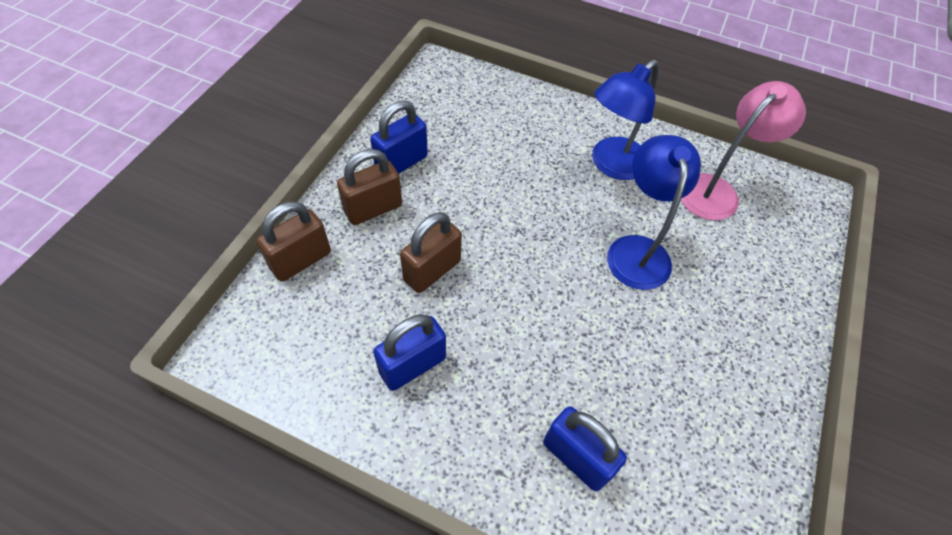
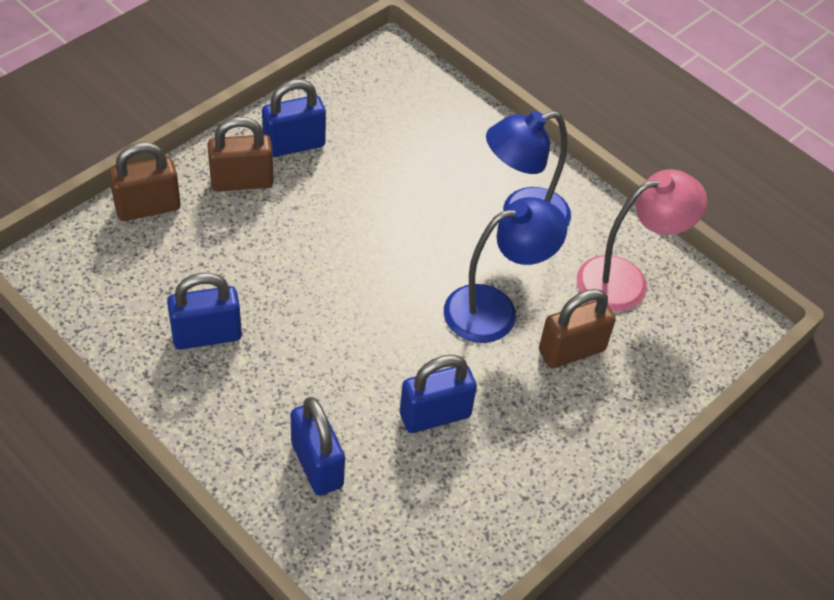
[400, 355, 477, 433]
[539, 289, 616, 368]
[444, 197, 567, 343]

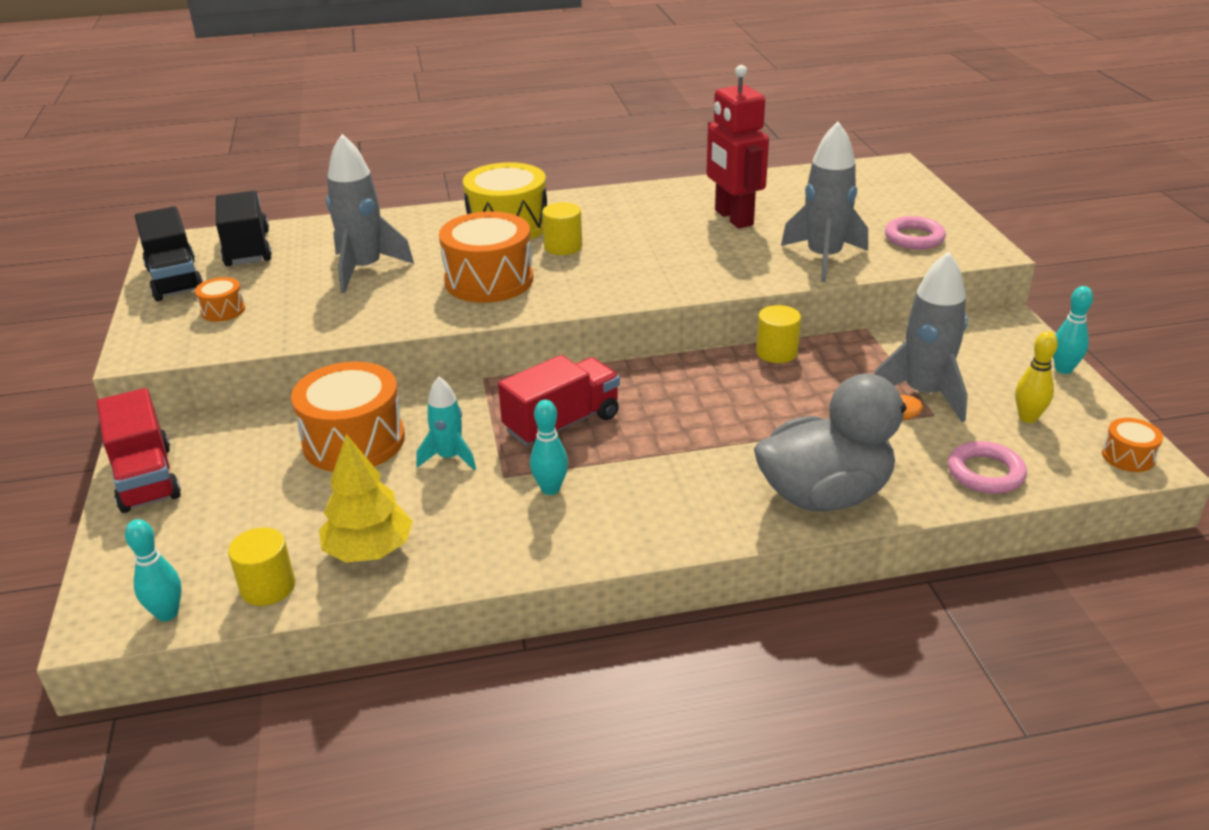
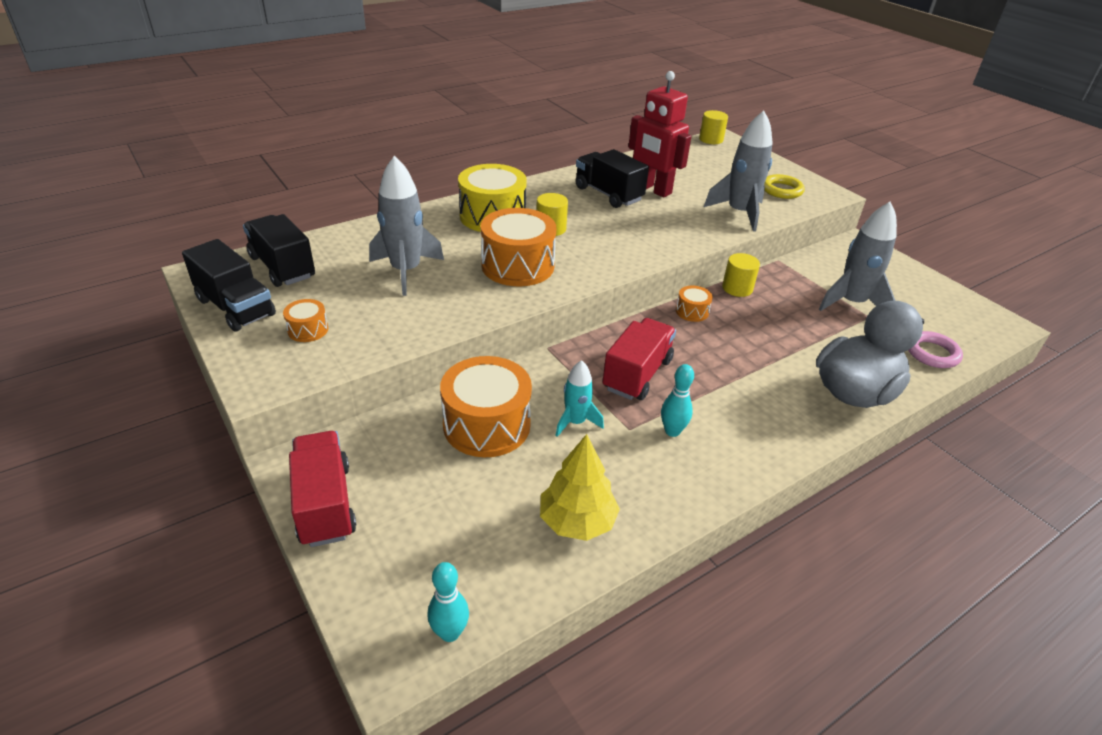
[1015, 331, 1058, 423] (first image)
[1053, 286, 1093, 374] (first image)
[575, 149, 649, 208]
[699, 110, 728, 144]
[676, 286, 713, 322]
[764, 174, 805, 199]
[289, 431, 356, 547]

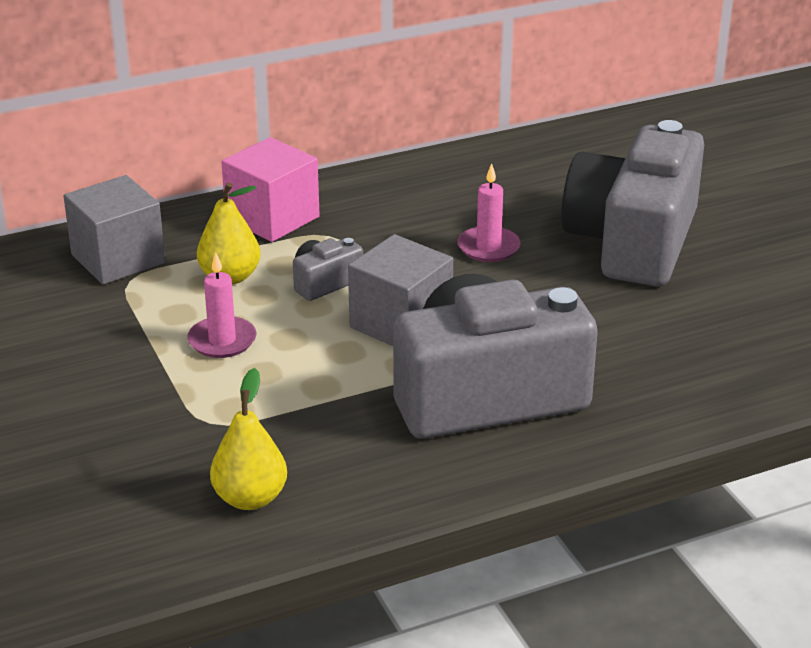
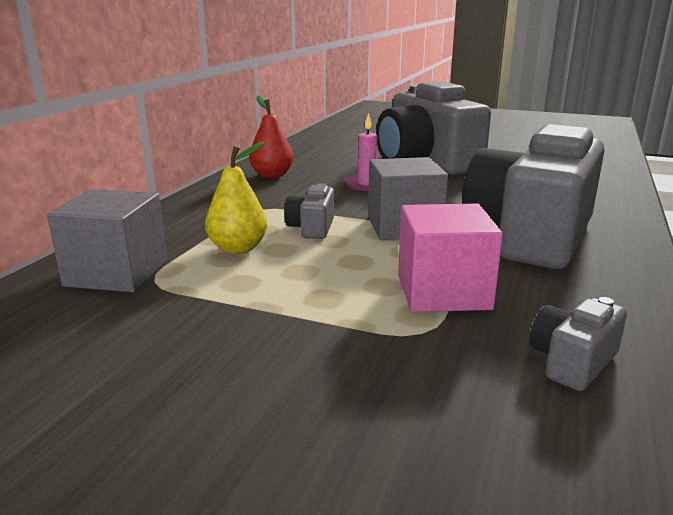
[187, 252, 256, 358] (first image)
[249, 95, 293, 178]
[398, 204, 503, 312]
[530, 297, 627, 391]

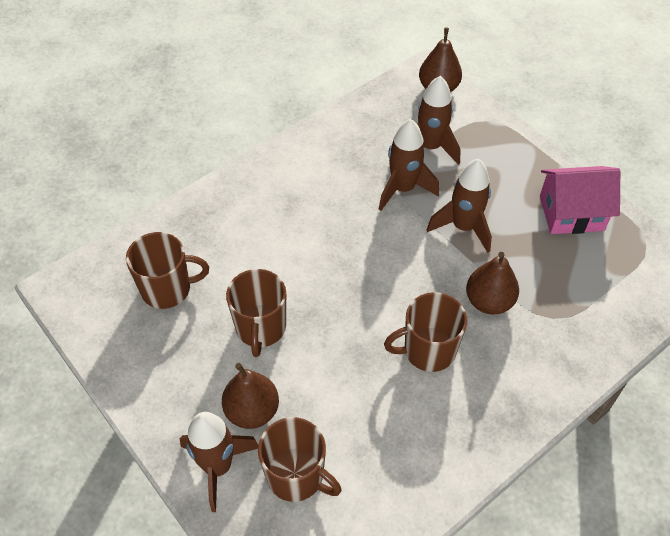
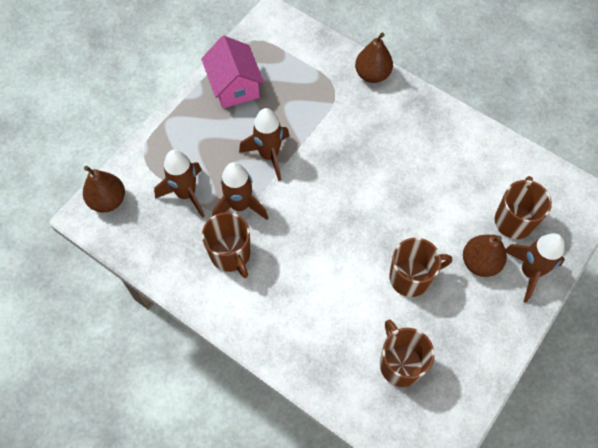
[202, 212, 250, 278]
[355, 33, 393, 83]

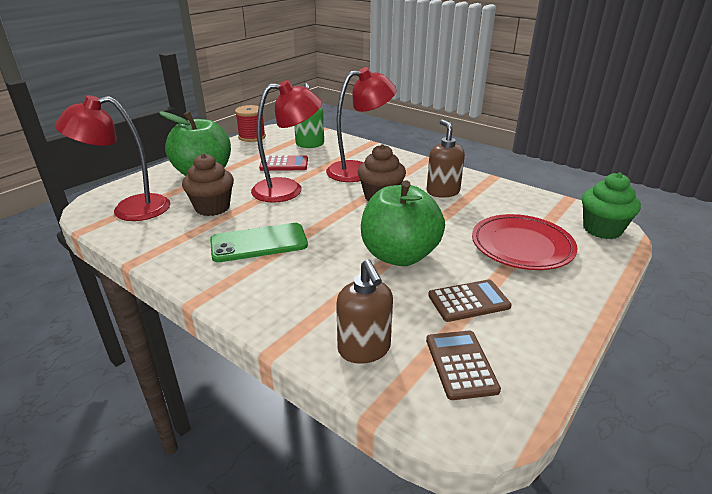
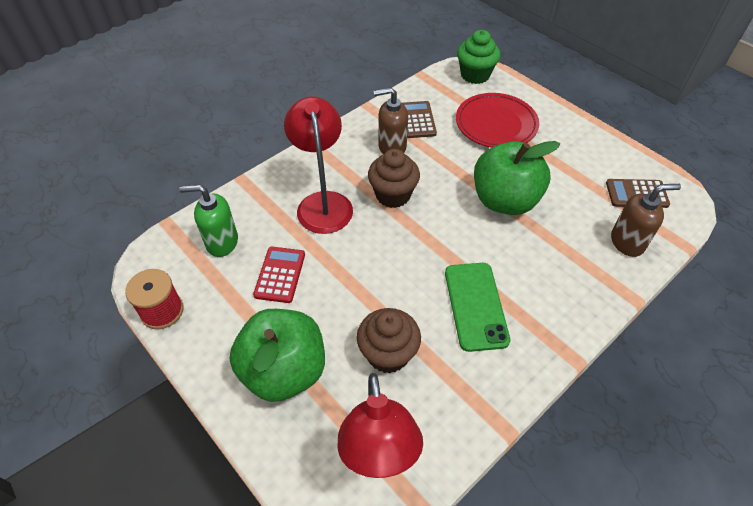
[251, 80, 322, 203] (first image)
[403, 101, 437, 138]

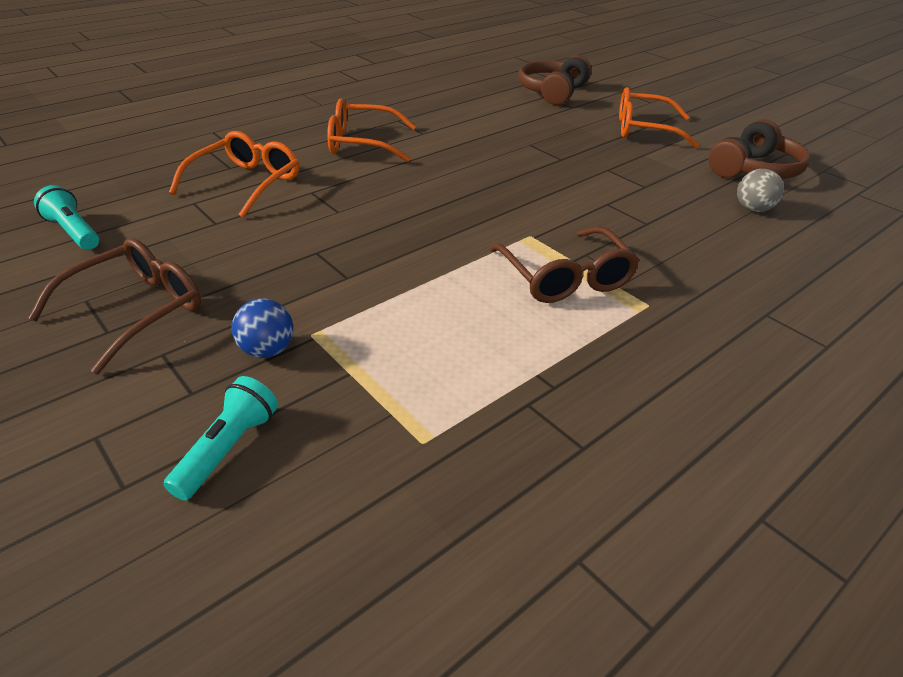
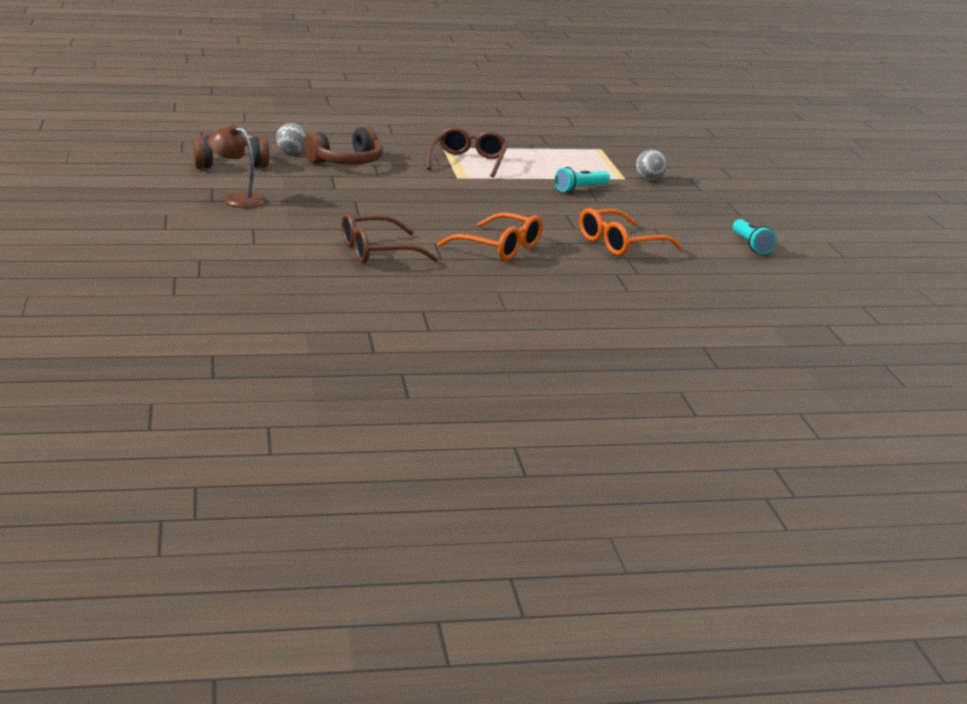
[342, 212, 439, 263]
[555, 167, 610, 193]
[304, 126, 383, 165]
[207, 124, 266, 208]
[636, 150, 667, 180]

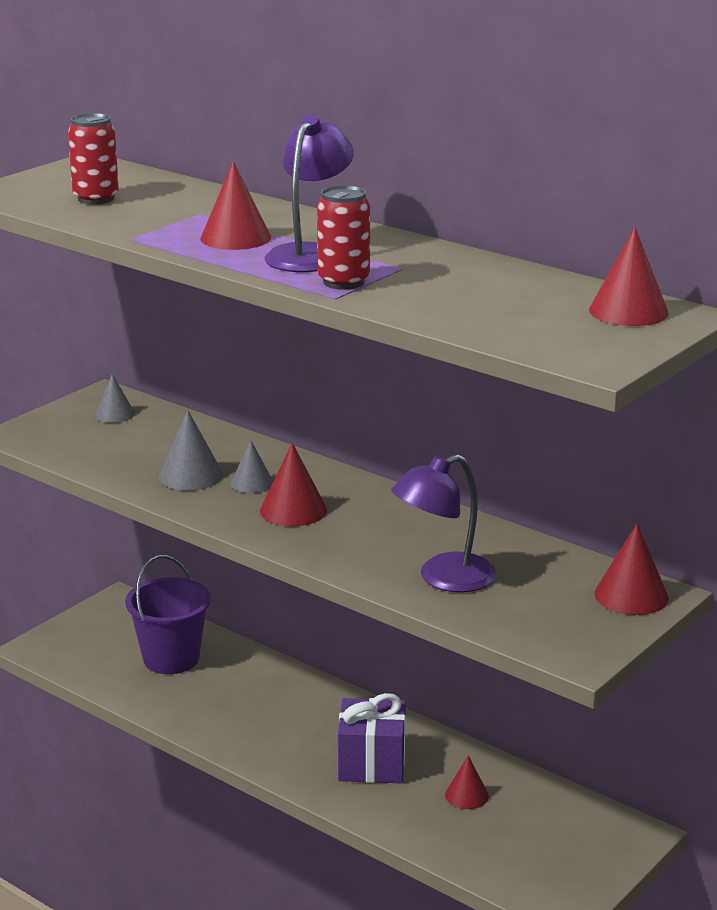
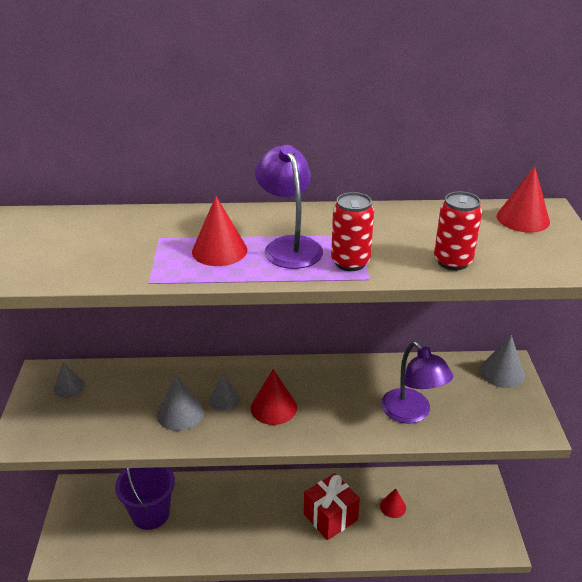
[434, 191, 482, 270]
[304, 473, 360, 540]
[480, 335, 525, 388]
[381, 341, 453, 424]

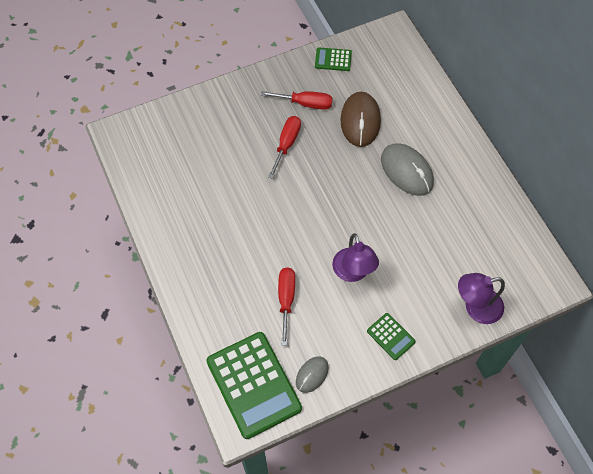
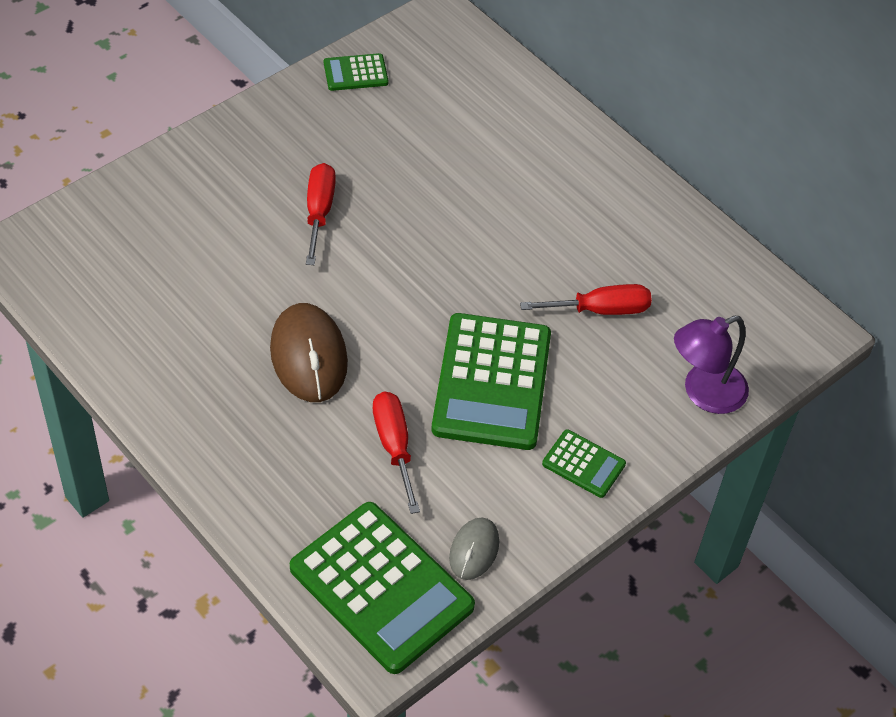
[381, 143, 434, 196] (first image)
[520, 284, 652, 315]
[270, 303, 348, 402]
[431, 313, 551, 450]

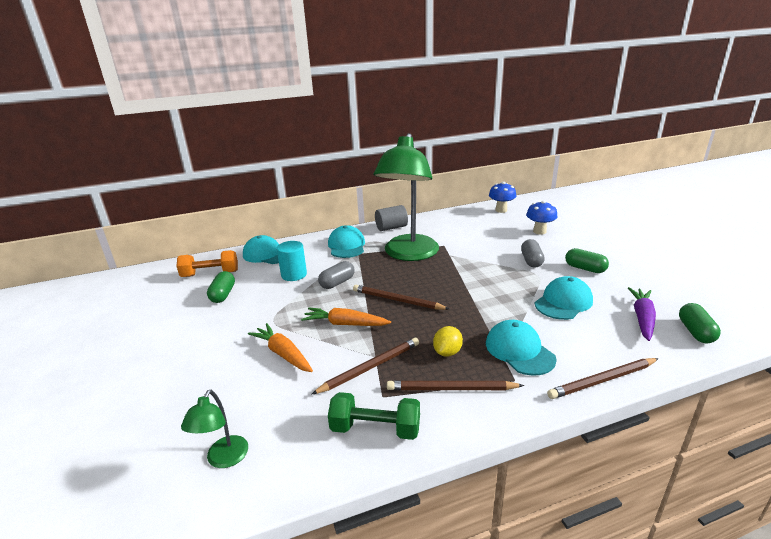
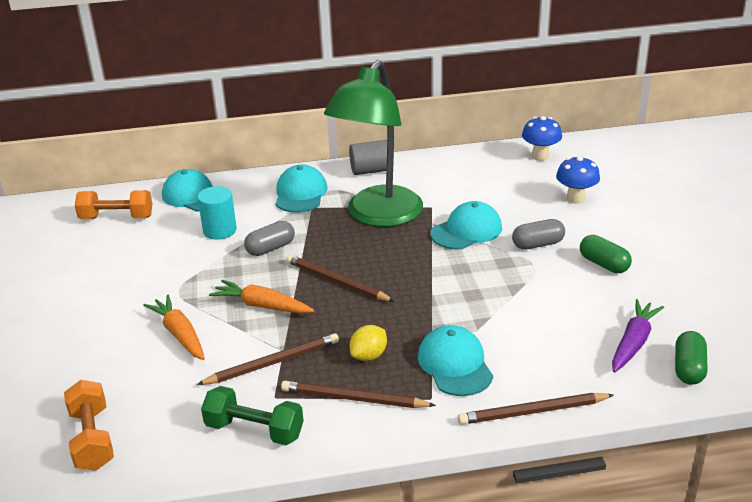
[207, 271, 235, 303] (first image)
[431, 201, 502, 250]
[64, 380, 114, 471]
[512, 219, 565, 250]

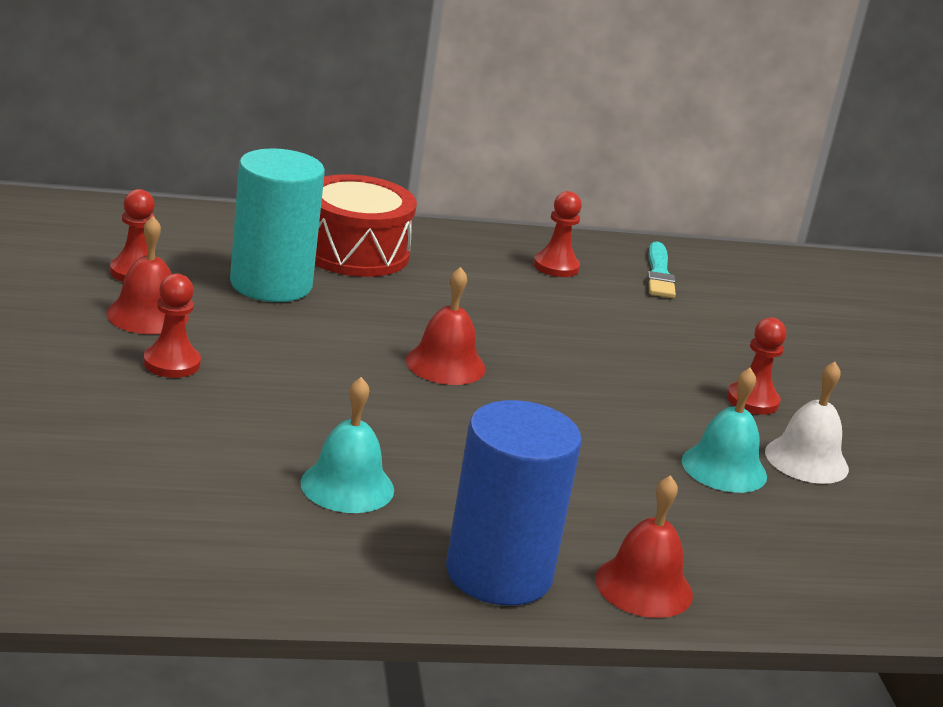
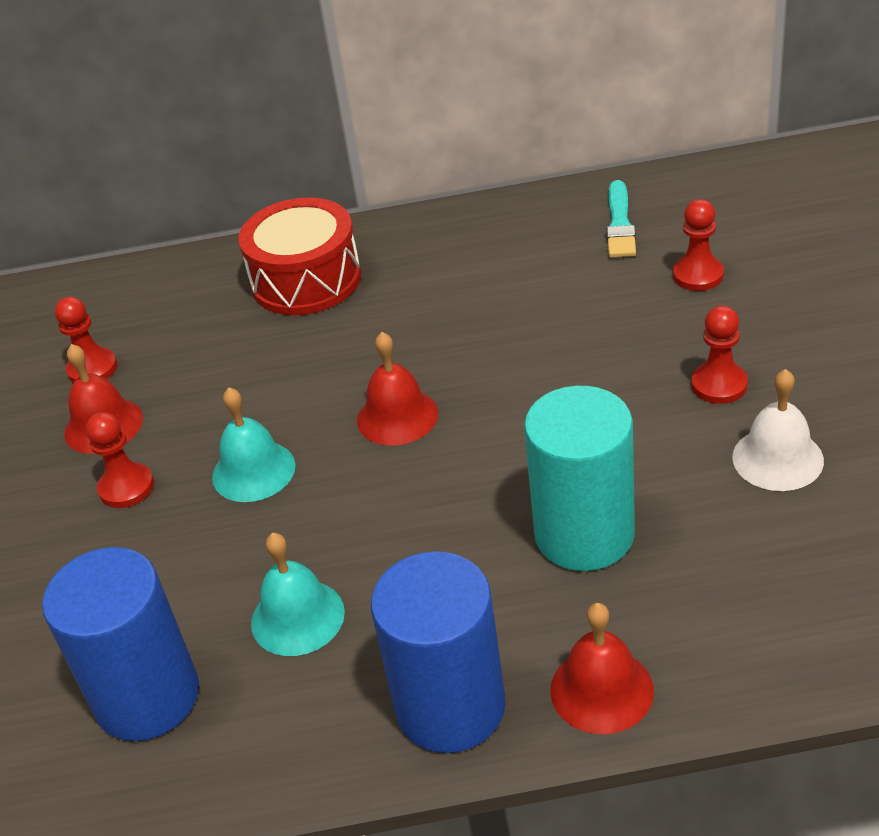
[42, 547, 199, 741]
[524, 386, 635, 571]
[673, 199, 724, 291]
[212, 387, 296, 502]

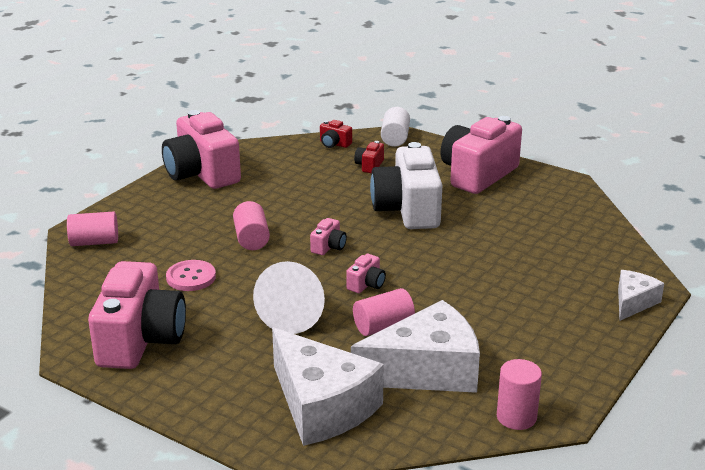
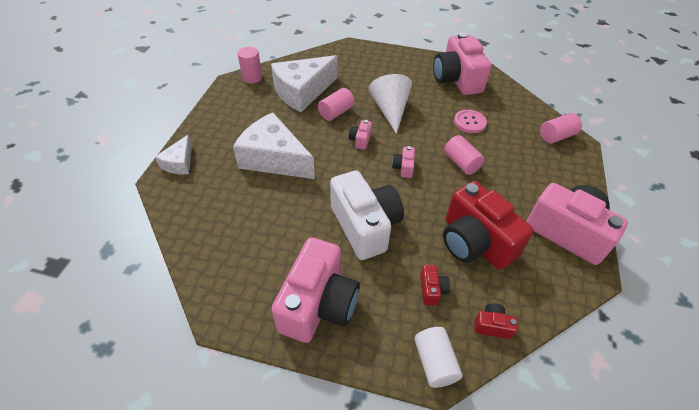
[443, 181, 534, 270]
[233, 113, 315, 179]

